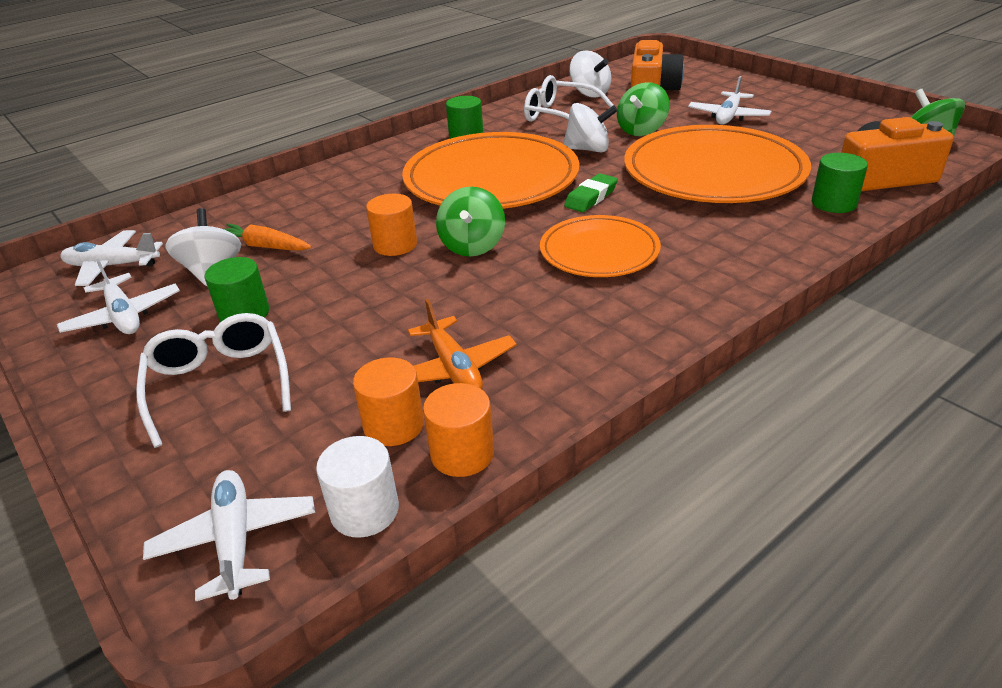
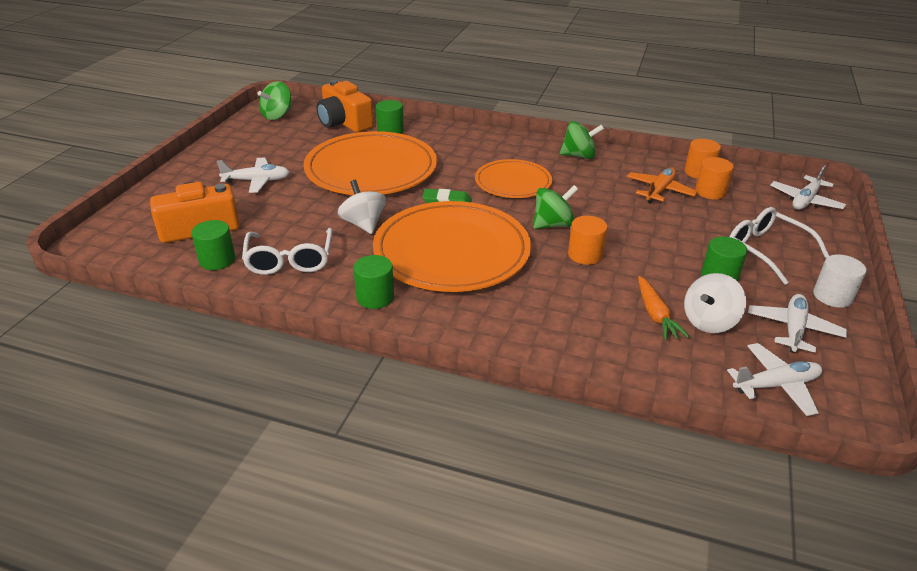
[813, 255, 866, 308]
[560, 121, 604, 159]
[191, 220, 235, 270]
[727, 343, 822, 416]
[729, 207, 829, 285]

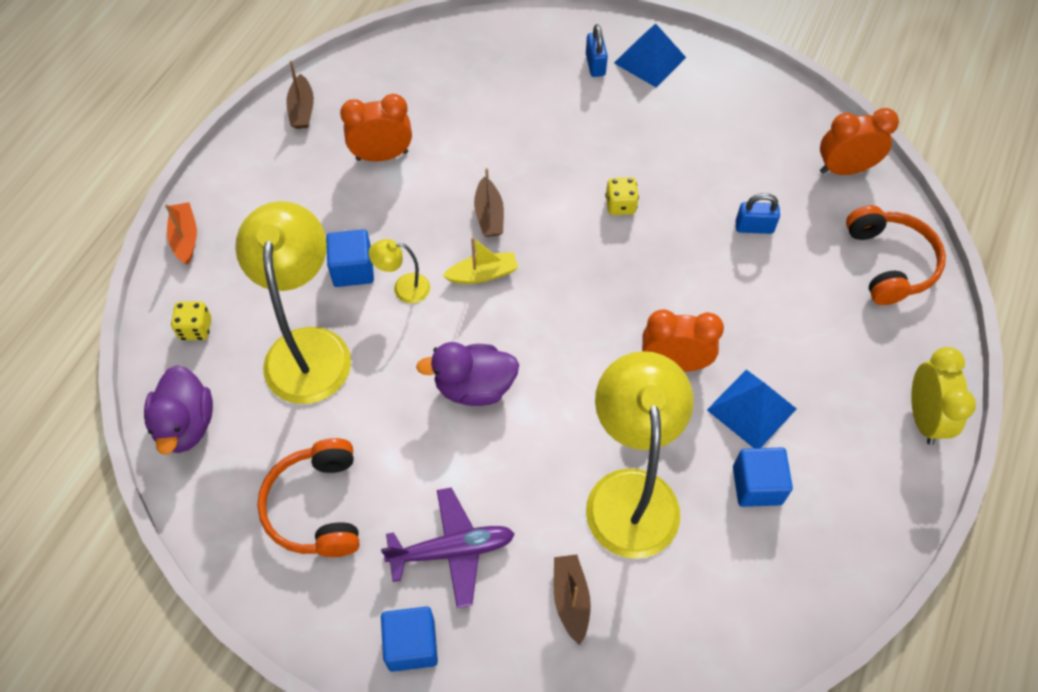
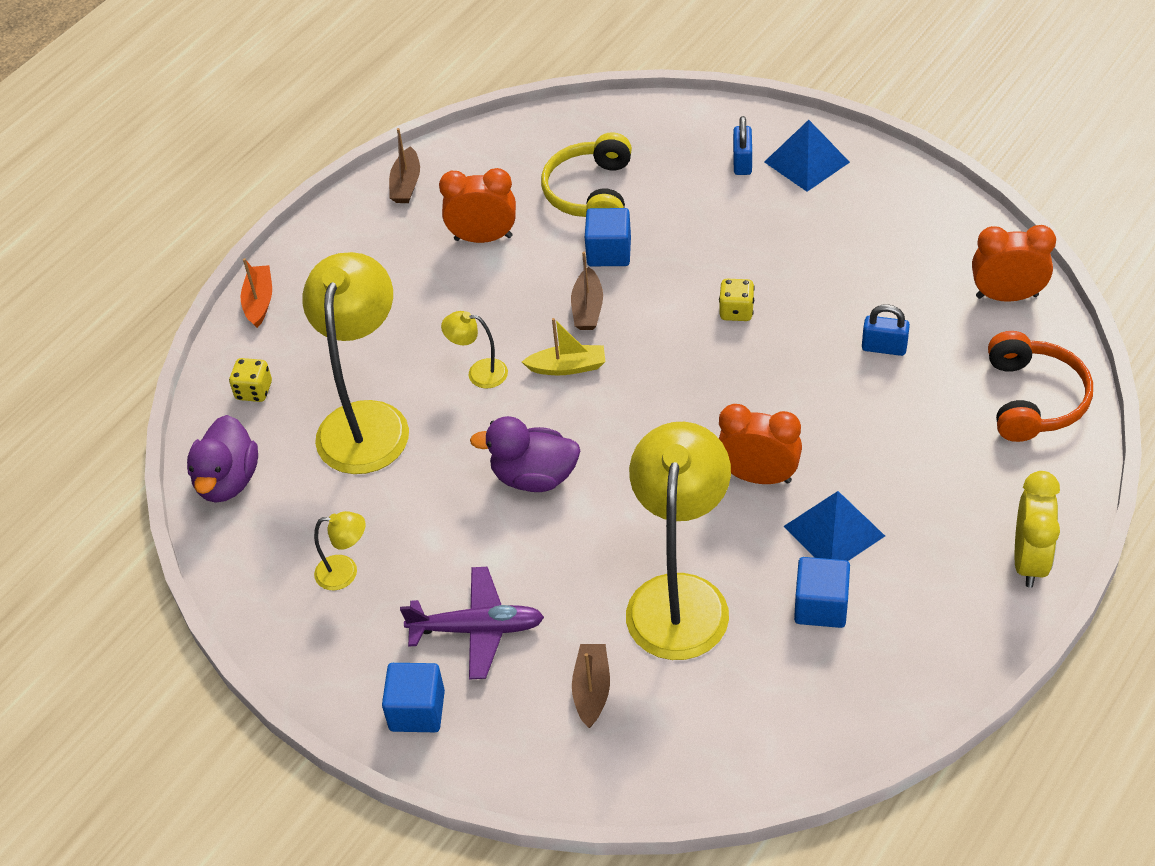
[541, 132, 632, 217]
[585, 208, 631, 266]
[314, 511, 366, 591]

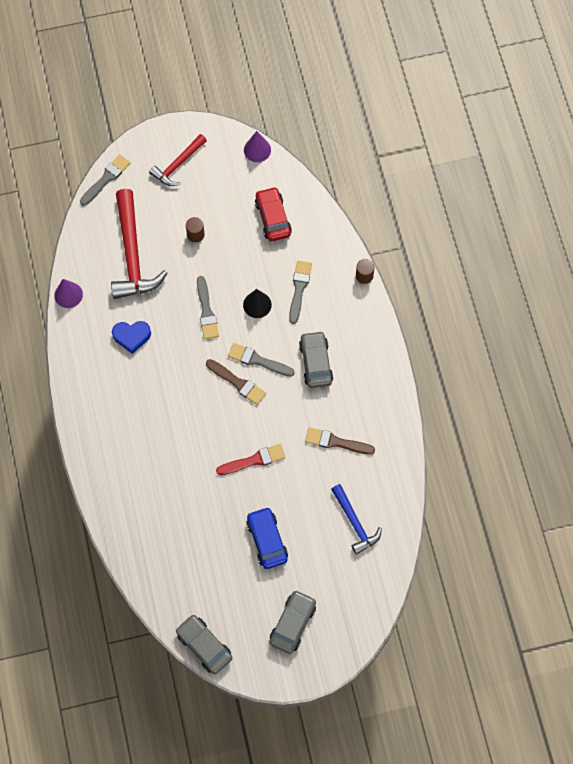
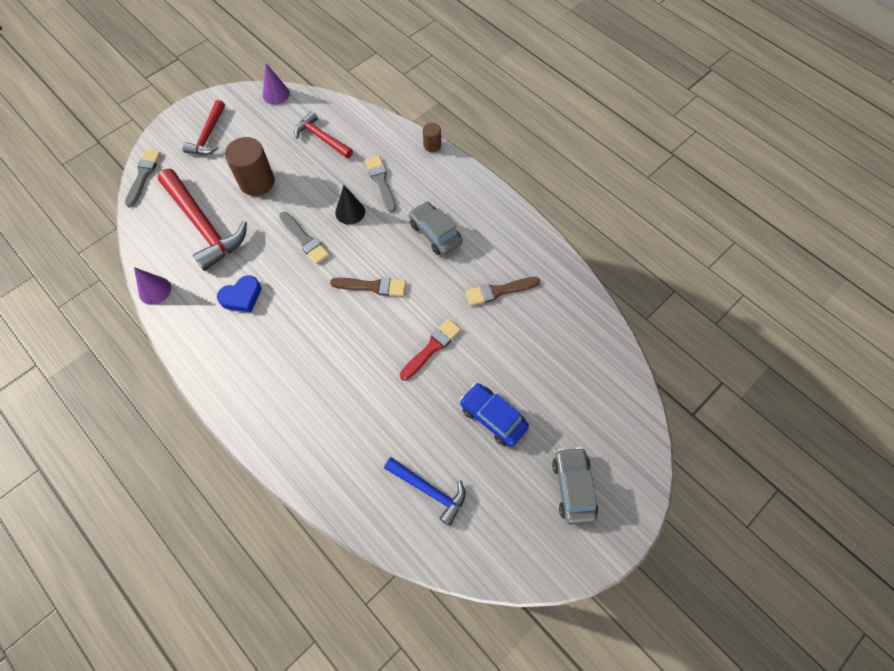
[176, 614, 232, 674] (first image)
[228, 343, 294, 377] (first image)
[384, 457, 466, 526]
[294, 111, 353, 158]
[225, 137, 275, 196]

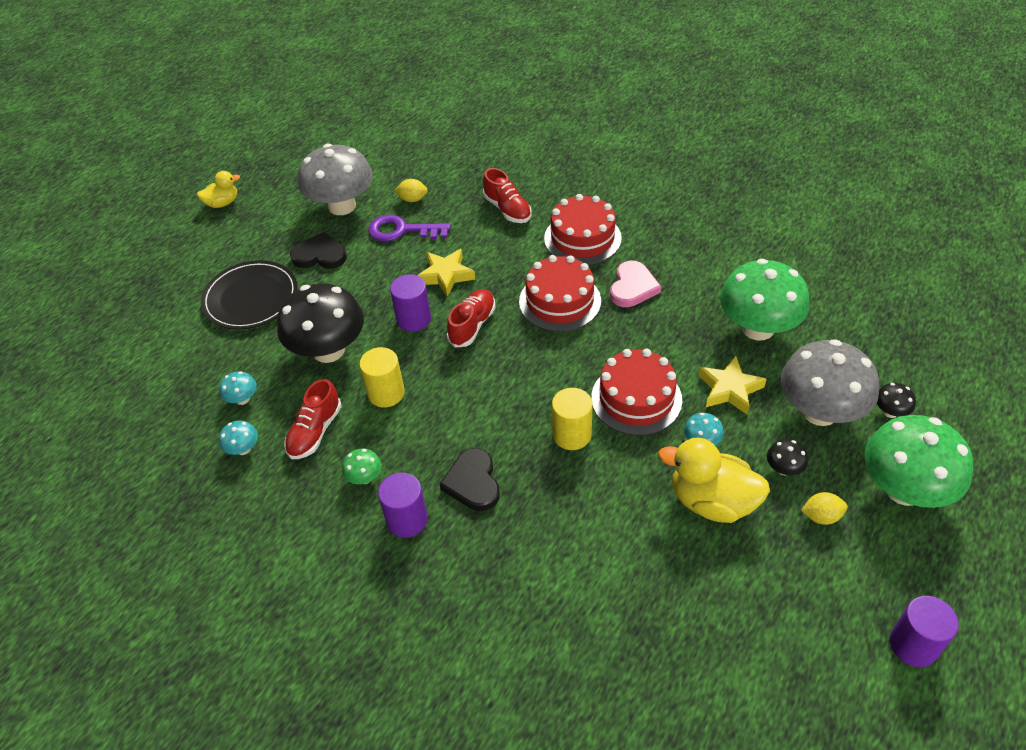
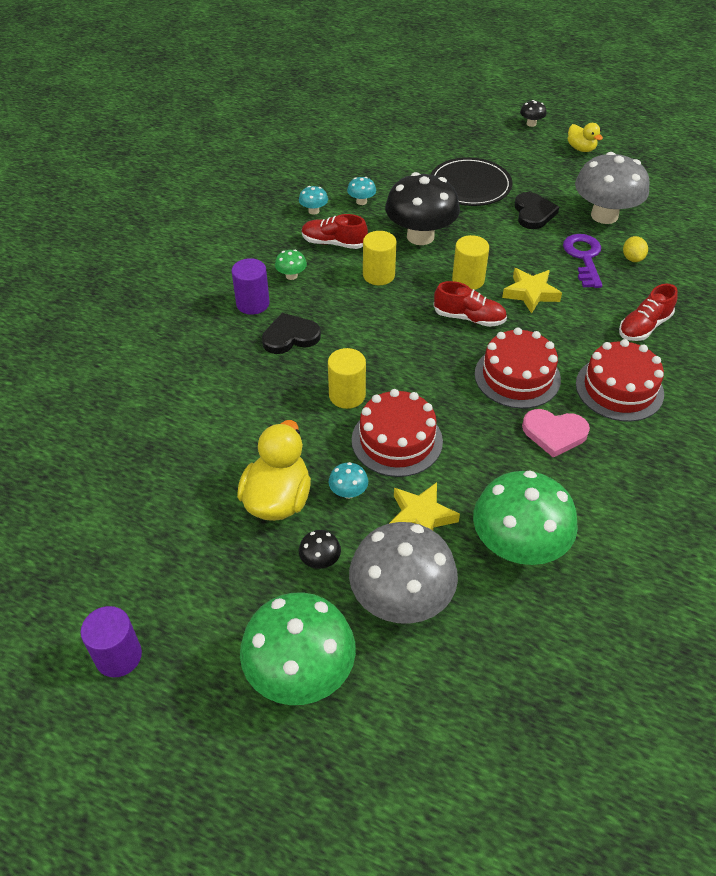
[801, 492, 848, 525] (first image)
[520, 100, 547, 127]
[452, 235, 489, 290]

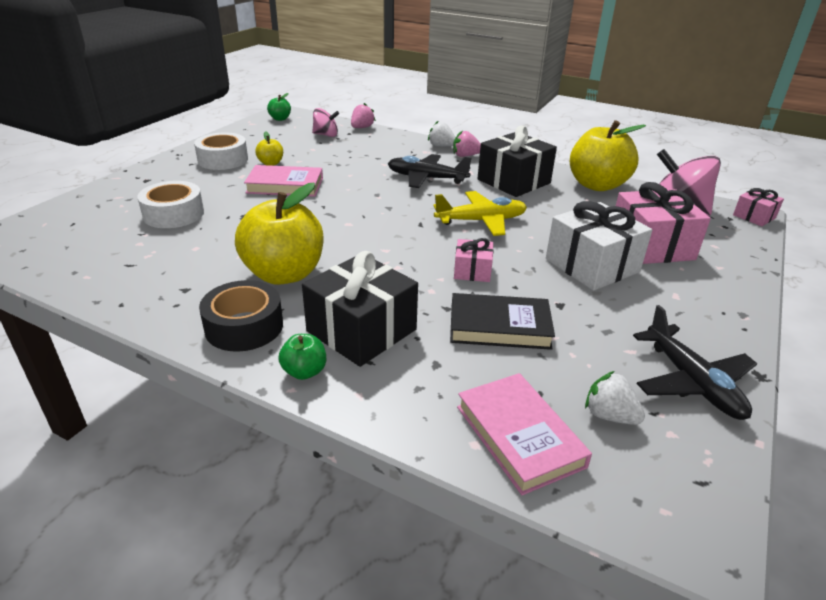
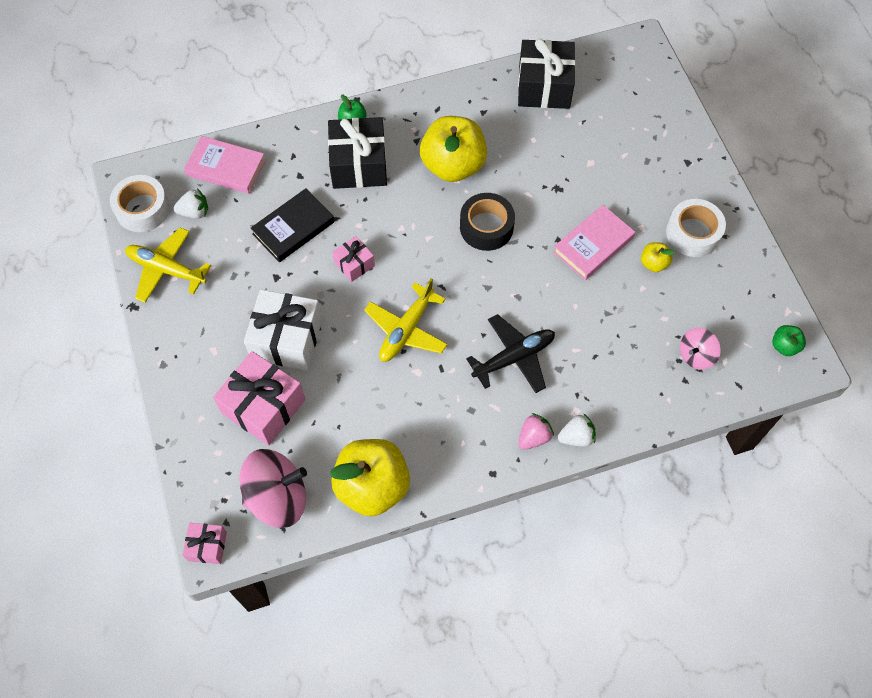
[351, 103, 376, 128] (first image)
[110, 175, 170, 232]
[460, 193, 515, 251]
[518, 39, 575, 109]
[125, 227, 211, 303]

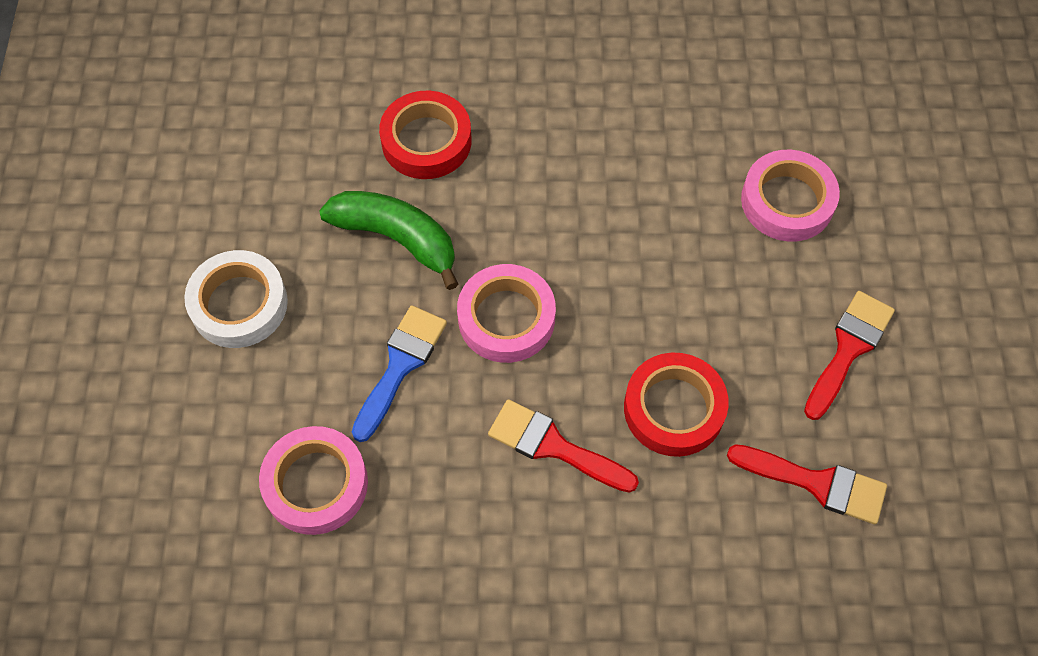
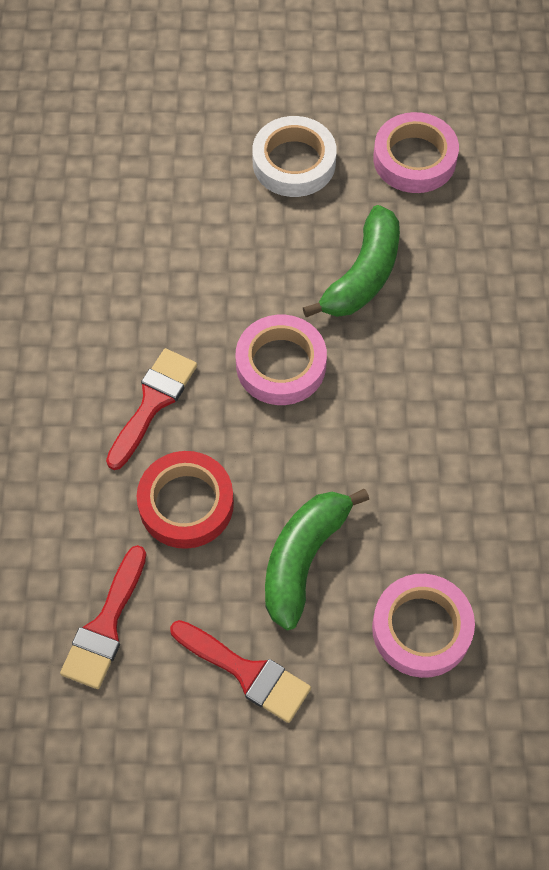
[352, 305, 447, 442] (first image)
[379, 91, 472, 179] (first image)
[265, 489, 369, 630]
[373, 112, 459, 193]

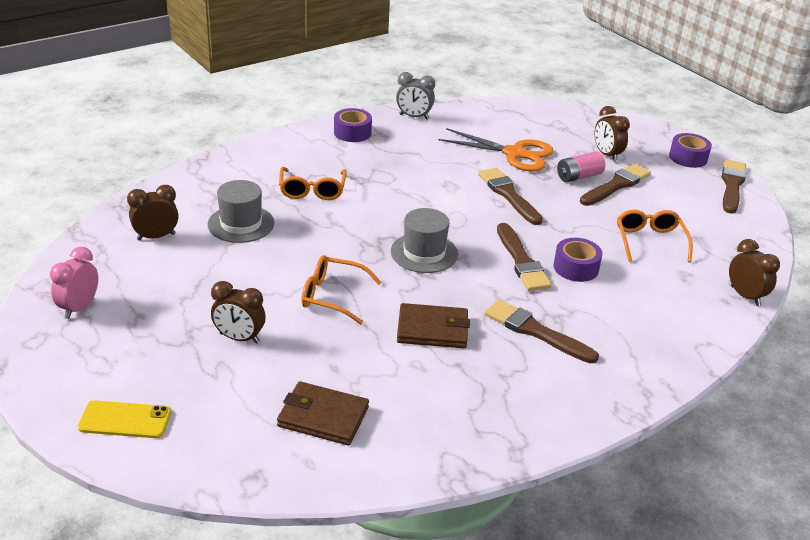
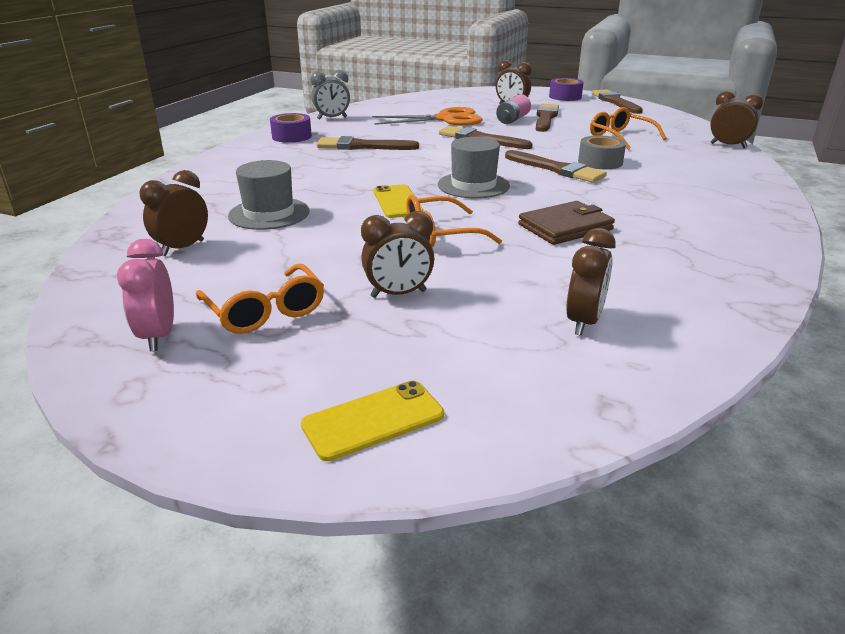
[373, 185, 423, 218]
[196, 264, 324, 334]
[316, 136, 419, 150]
[566, 228, 616, 336]
[578, 136, 626, 169]

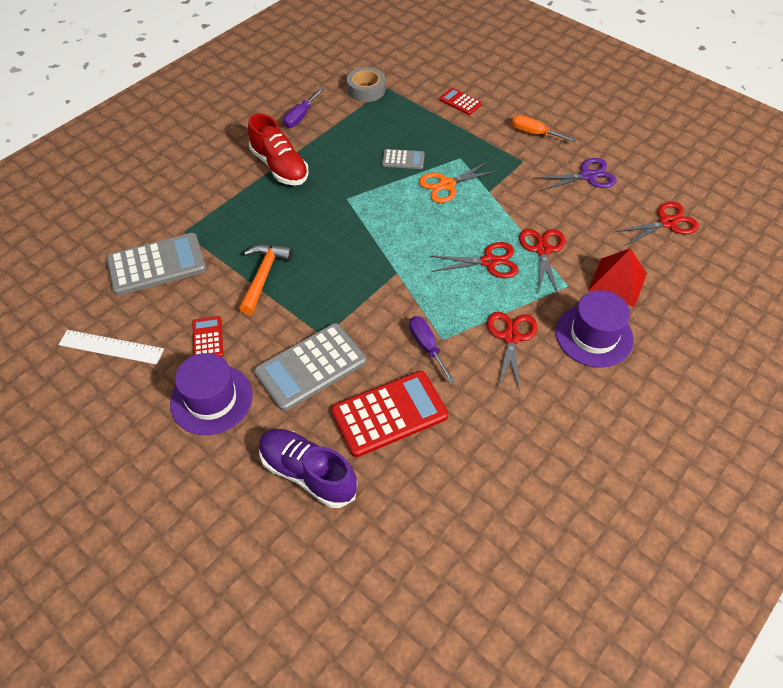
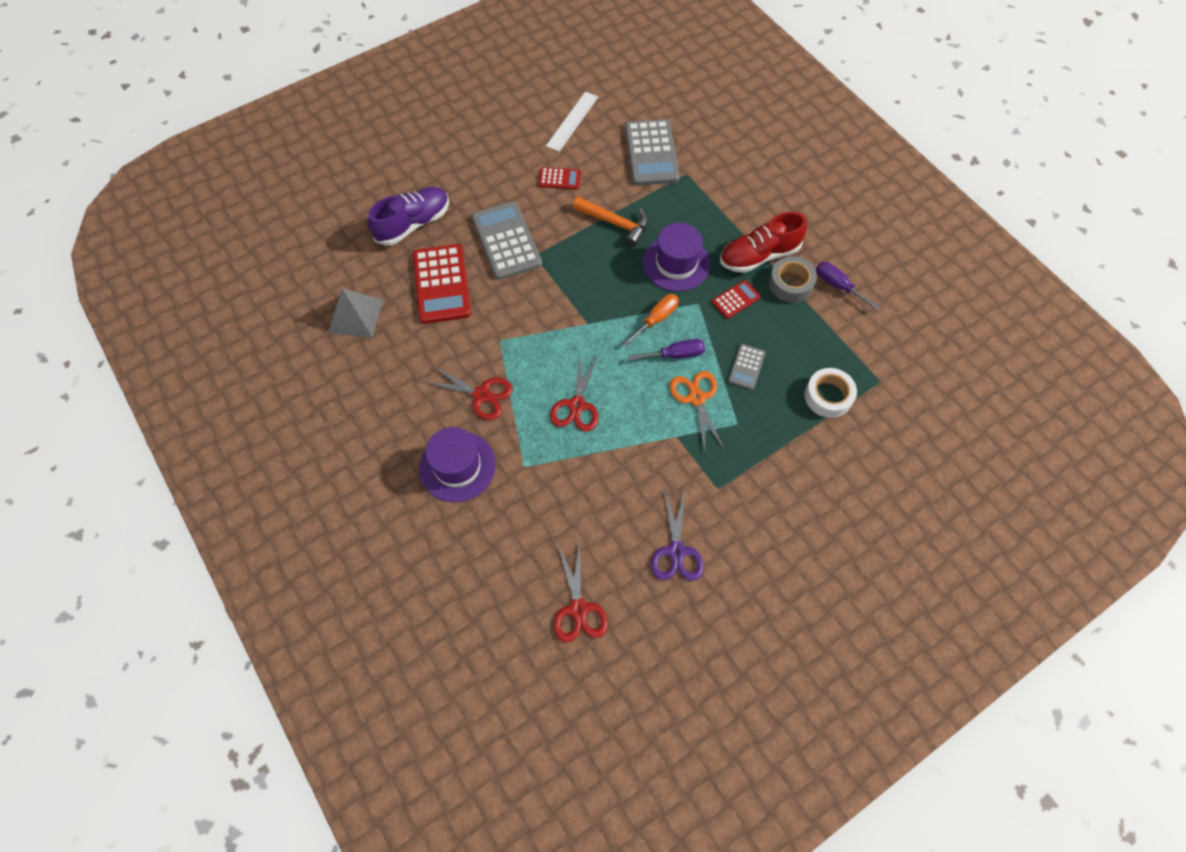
[519, 229, 565, 296] (first image)
[588, 248, 647, 307] (first image)
[328, 288, 383, 338]
[805, 368, 857, 418]
[643, 223, 710, 292]
[769, 256, 817, 302]
[628, 339, 705, 361]
[712, 280, 761, 319]
[624, 294, 679, 346]

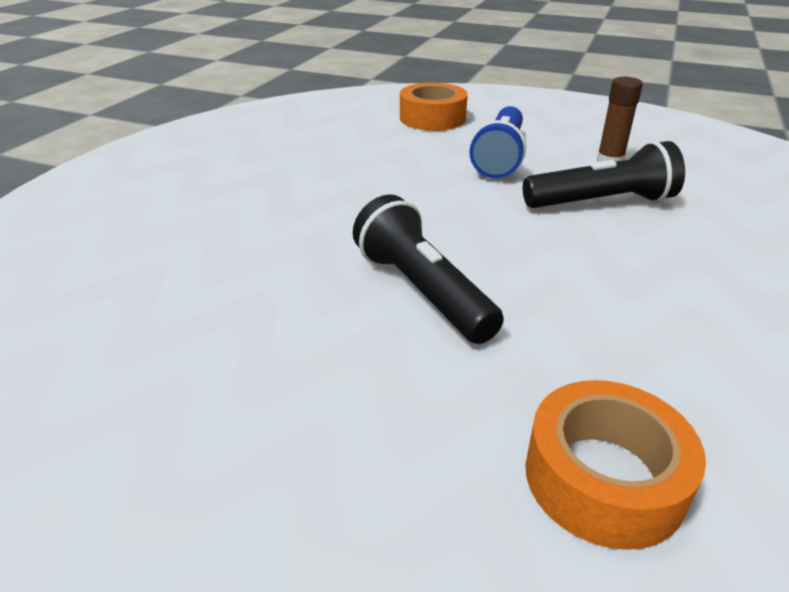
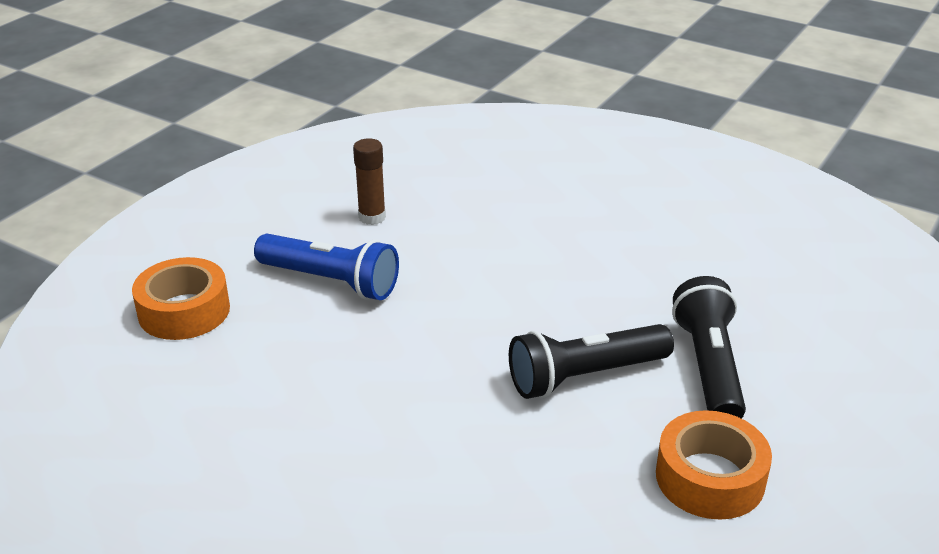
[672, 276, 746, 419]
[656, 410, 772, 520]

